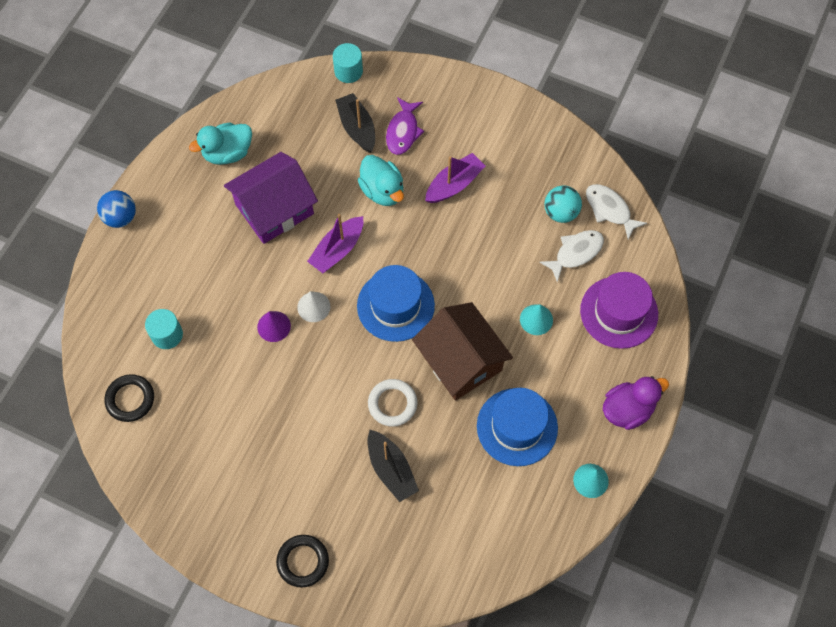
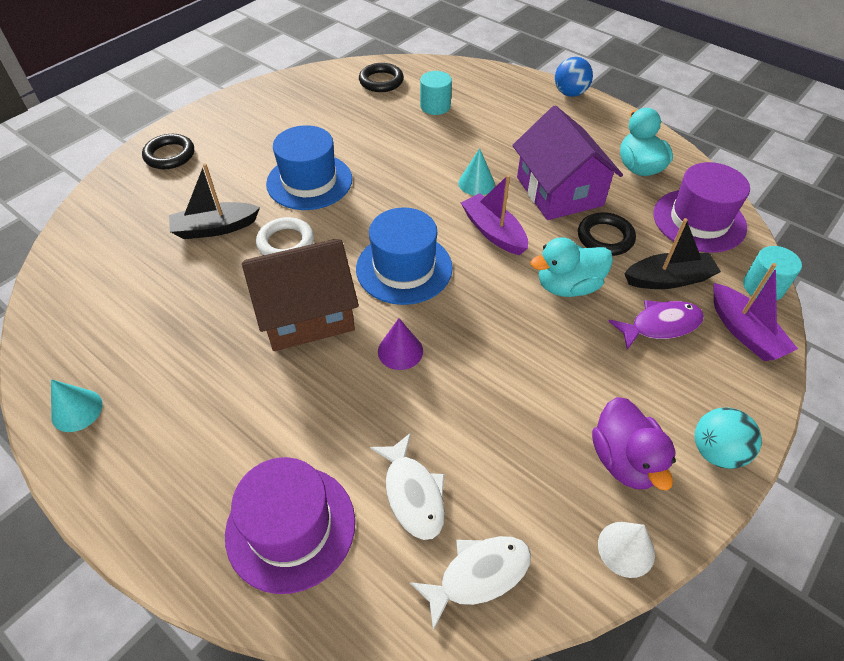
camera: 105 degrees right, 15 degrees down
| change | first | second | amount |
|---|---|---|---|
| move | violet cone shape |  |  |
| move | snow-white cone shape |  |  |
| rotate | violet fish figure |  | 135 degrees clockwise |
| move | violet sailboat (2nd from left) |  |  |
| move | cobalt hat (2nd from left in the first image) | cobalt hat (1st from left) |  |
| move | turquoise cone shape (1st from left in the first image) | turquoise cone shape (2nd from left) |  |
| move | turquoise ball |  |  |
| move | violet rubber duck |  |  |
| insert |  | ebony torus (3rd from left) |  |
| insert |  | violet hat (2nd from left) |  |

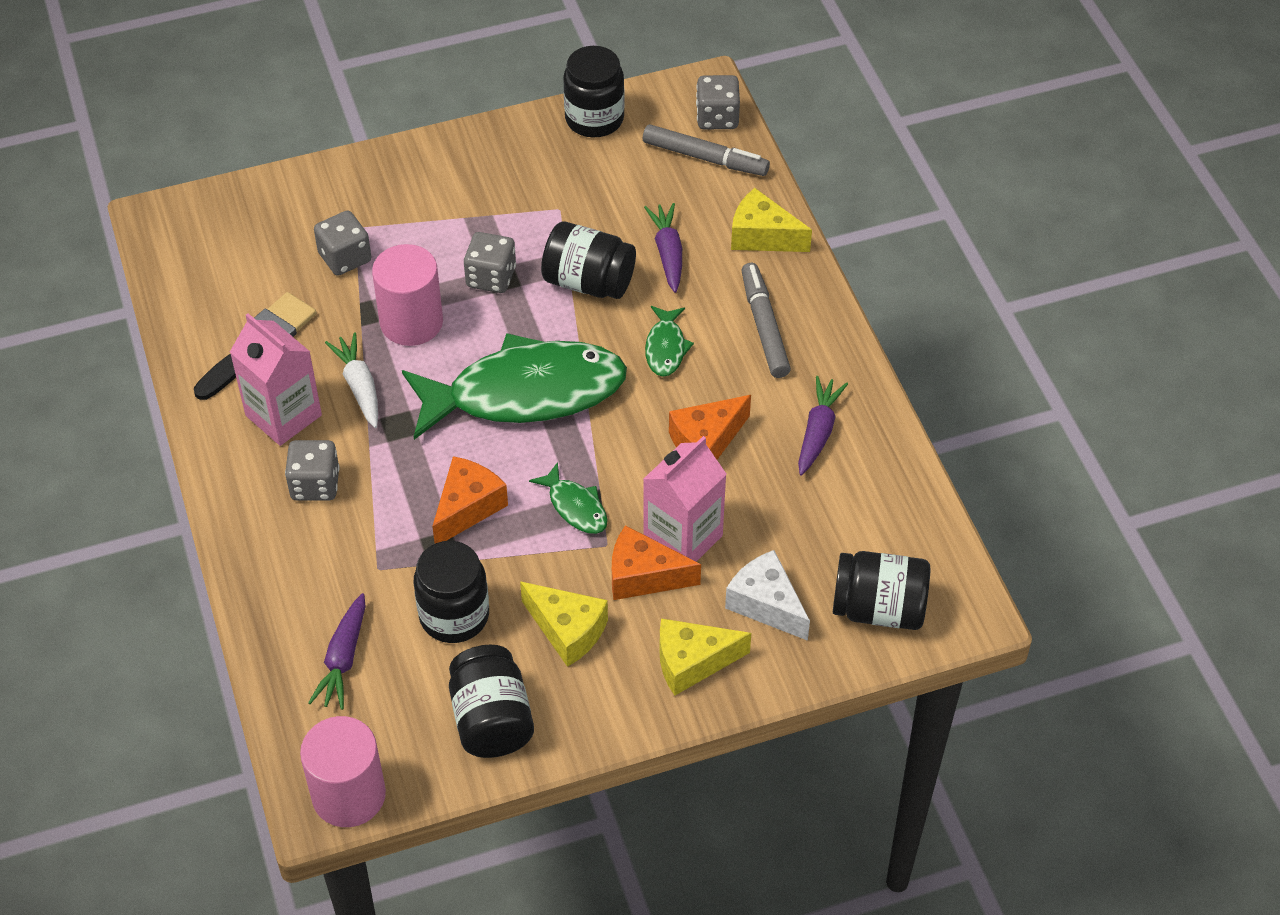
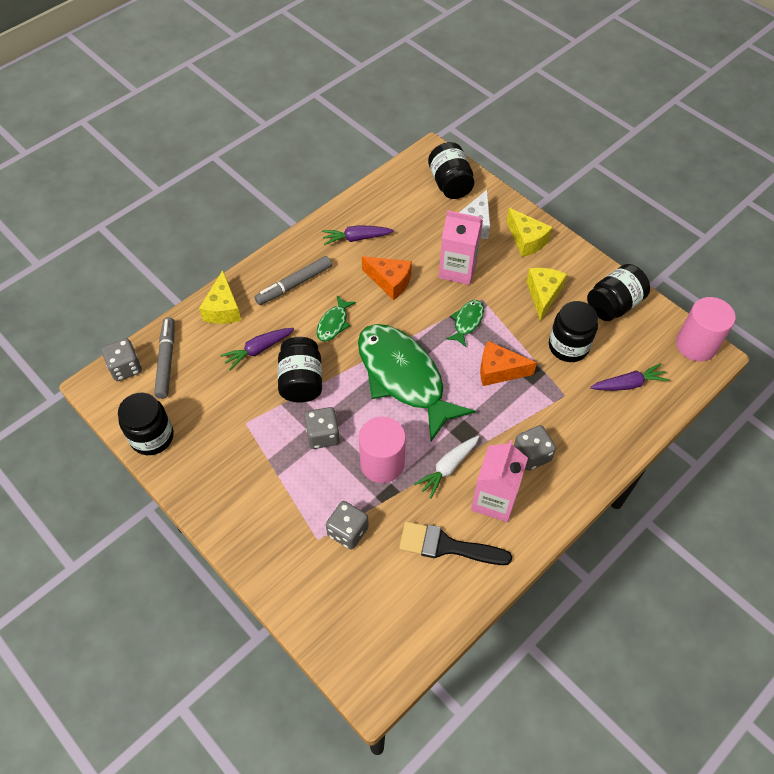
camera: 115 degrees left, 5 degrees up
| change | first | second | amount |
|---|---|---|---|
| delete | bright orange cheese (2nd from left) |  |  |
| rotate | emerald fish figure (3rd from left in the first image) | emerald fish figure (1st from left) | 135 degrees clockwise |

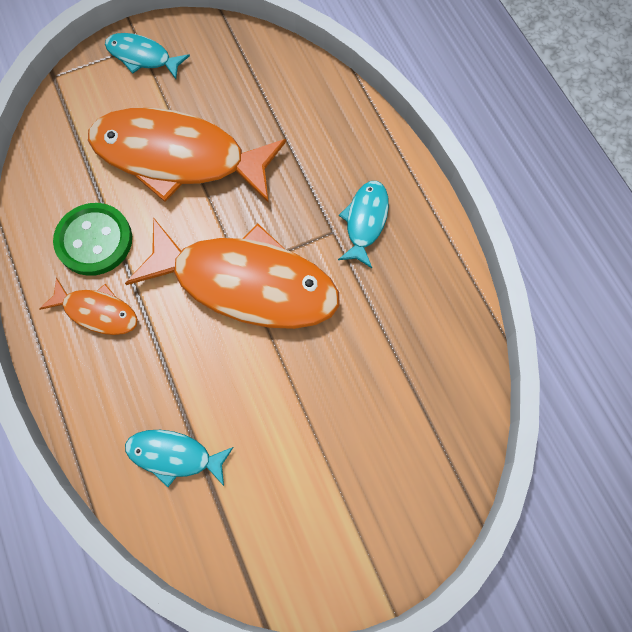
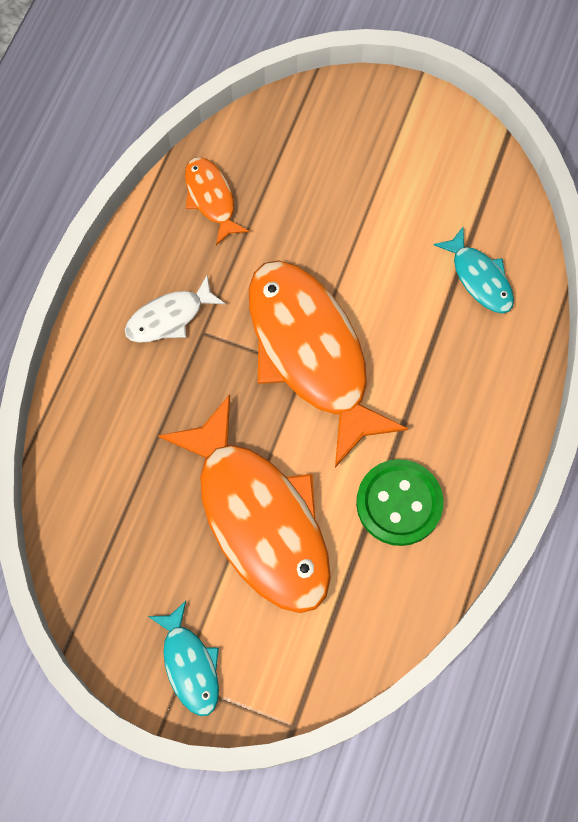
camera: 135 degrees left, 0 degrees up
| change | first | second | amount |
|---|---|---|---|
| move | bright orange fish figure (1st from left) |  |  |
| recolor | turquoise fish figure (3rd from left) | snow-white fish figure |  |

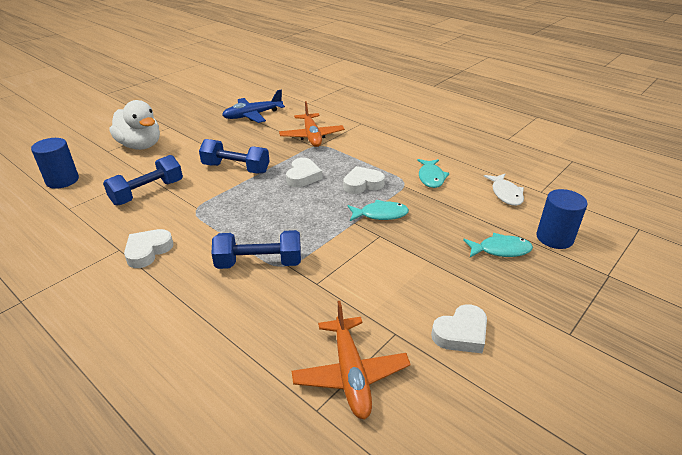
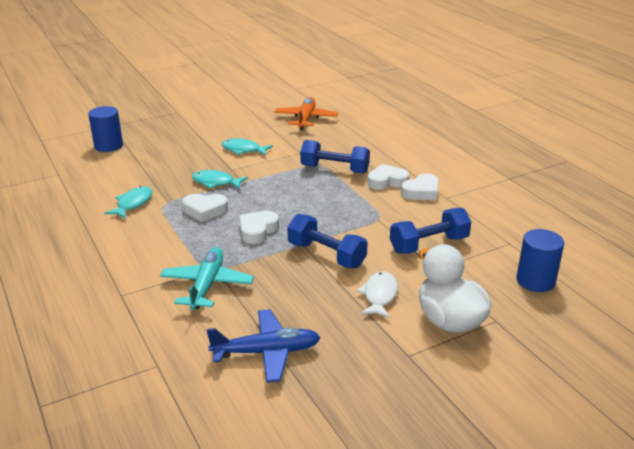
camera: 160 degrees left, 5 degrees down
| change | first | second | amount |
|---|---|---|---|
| recolor | bright orange aeroplane (1st from left) | turquoise aeroplane |  |
| move | snow-white heart shape (4th from left in the first image) | snow-white heart shape (3rd from left) |  |
| move | turquoise fish figure (3rd from left) |  |  |
| move | snow-white fish figure |  |  |

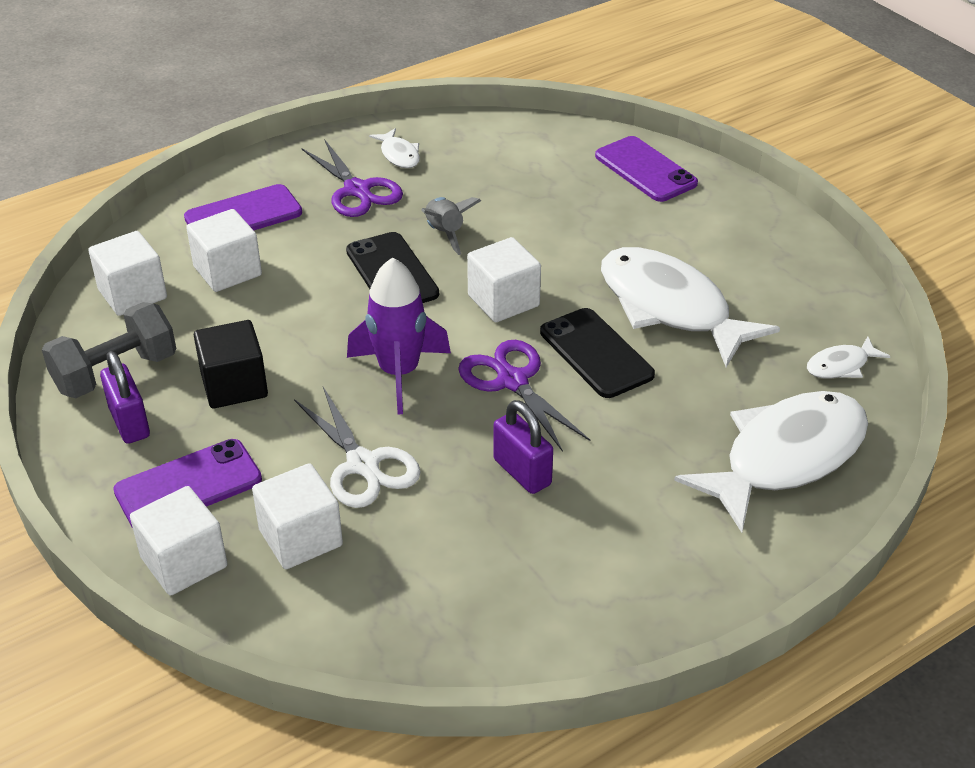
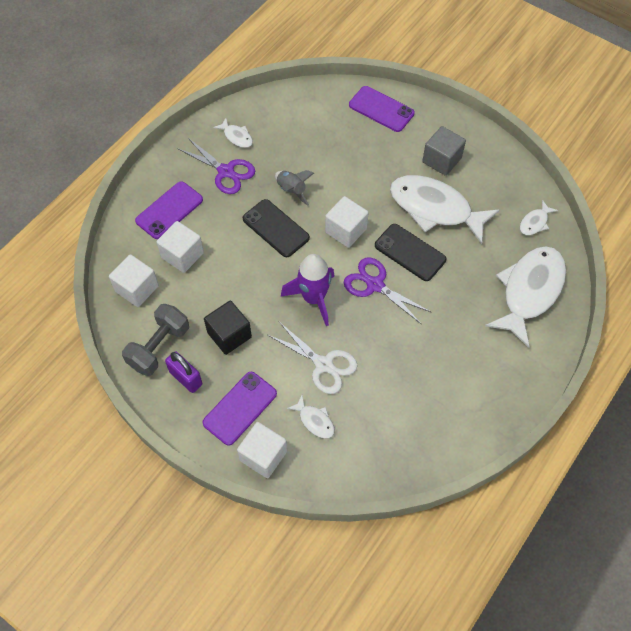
camera: 20 degrees left, 20 degrees up
| change | first | second | amount |
|---|---|---|---|
| replace | snow-white block (4th from left) | snow-white fish figure (2nd from left) |  |
| delete | violet small lock (2nd from left) |  |  |
| insert |  | ash-grey block |  |

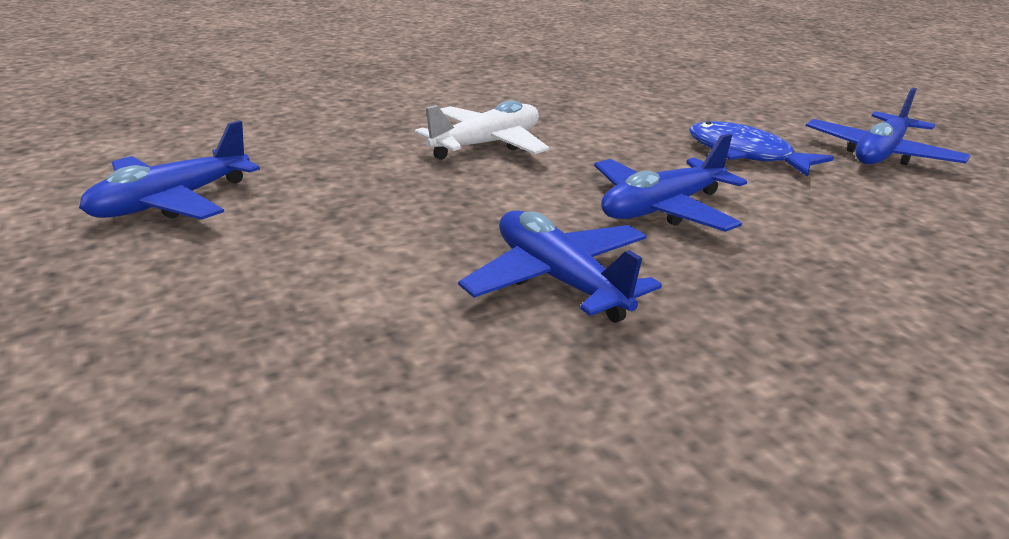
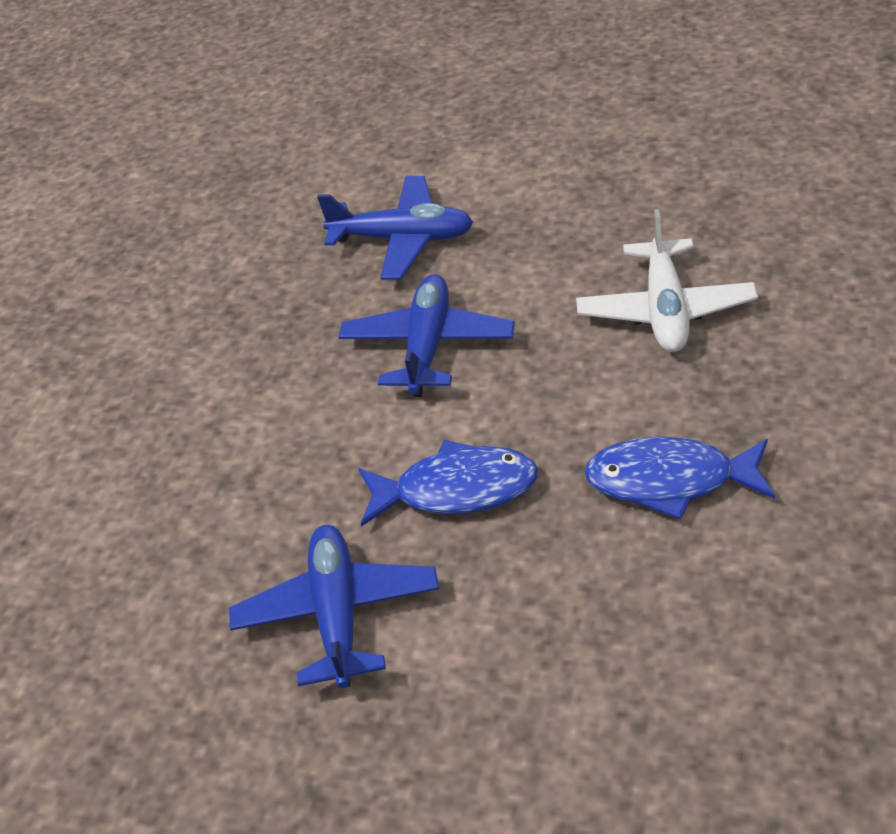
camera: 140 degrees right, 15 degrees up
| change | first | second | amount |
|---|---|---|---|
| delete | cobalt aeroplane (1st from left) |  |  |
| insert |  | cobalt fish figure (2nd from left) |  |

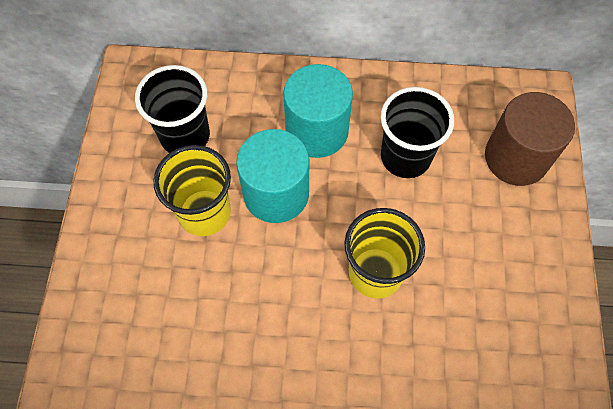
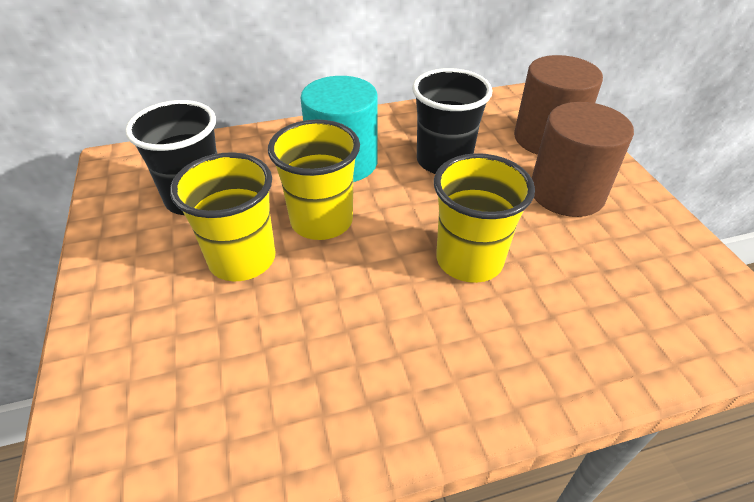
camera: 20 degrees left, 20 degrees down
| change | first | second | amount |
|---|---|---|---|
| replace | turquoise cylinder (1st from left) | bright yellow beaker (2nd from left) |  |
| insert |  | dark brown cylinder (2nd from left) |  |

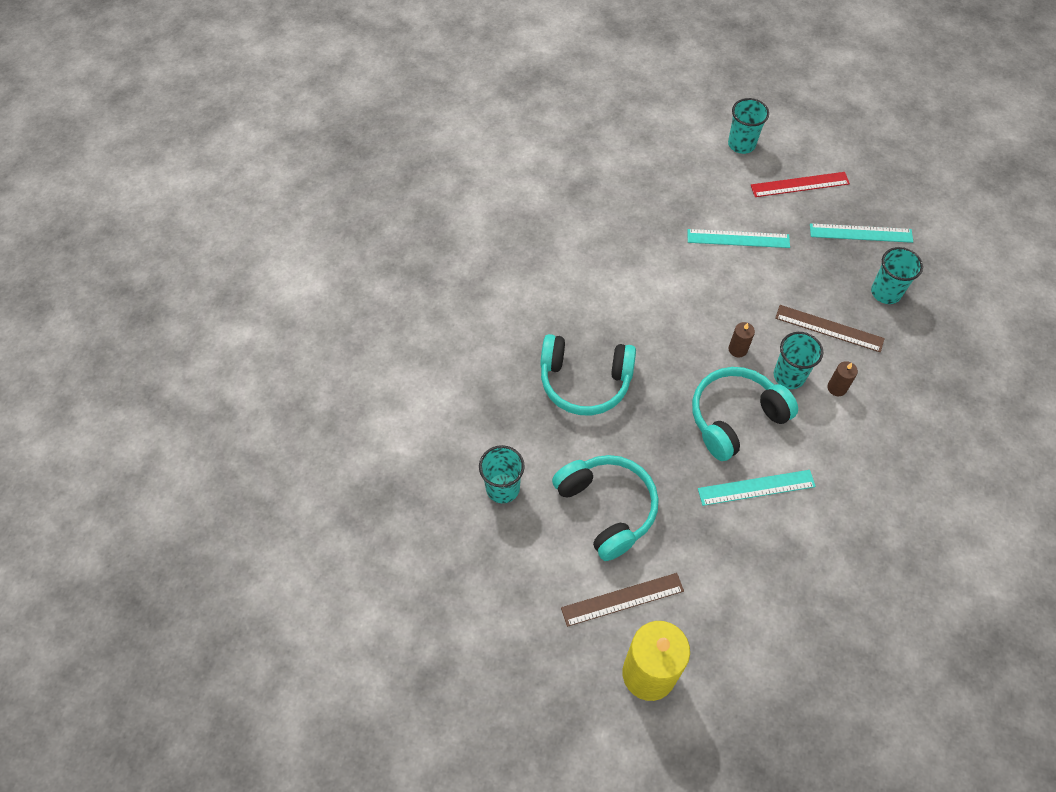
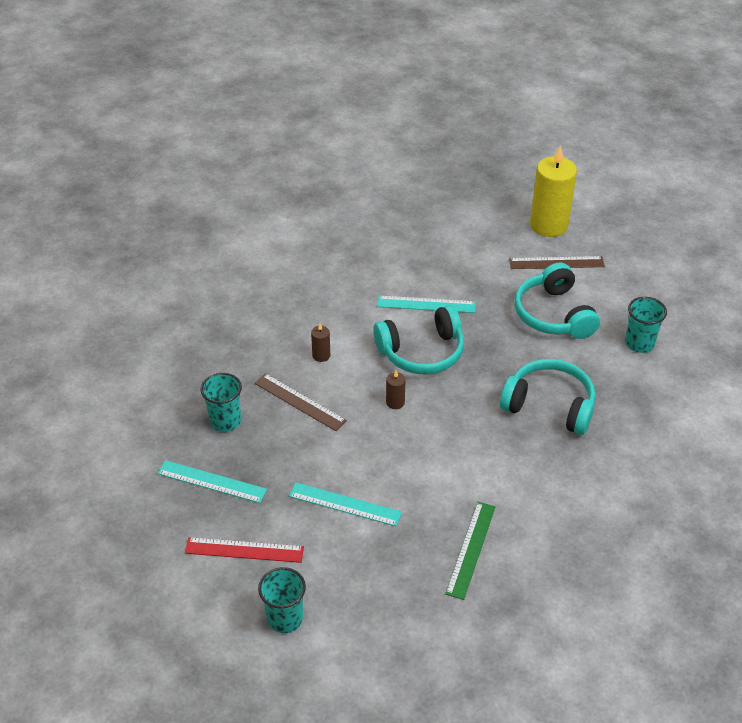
camera: 165 degrees left, 15 degrees down
| change | first | second | amount |
|---|---|---|---|
| delete | turquoise beaker (3rd from left) |  |  |
| insert |  | emerald ruler |  |

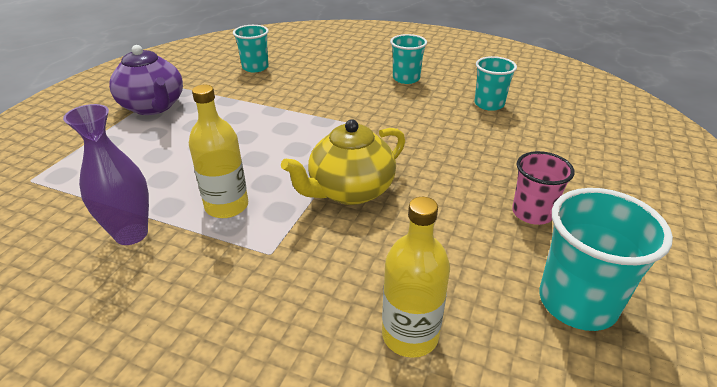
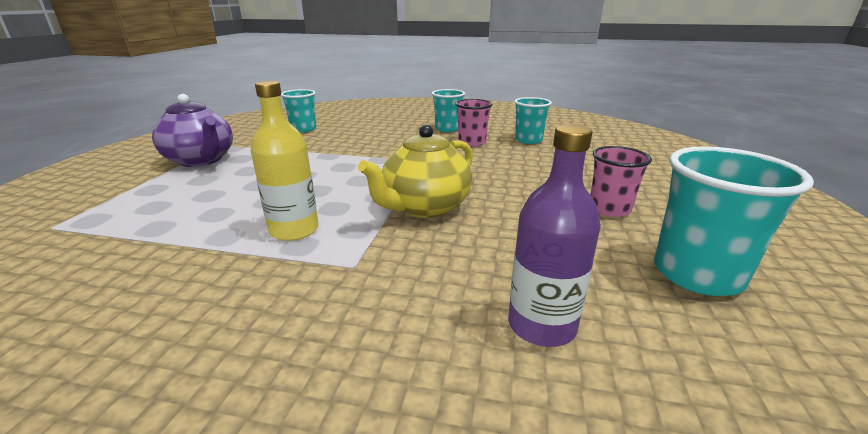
camera: 10 degrees left, 10 degrees down
| change | first | second | amount |
|---|---|---|---|
| delete | violet vase |  |  |
| recolor | bright yellow flask (2nd from left) | violet flask |  |
| insert |  | rosy beaker (1st from left) |  |

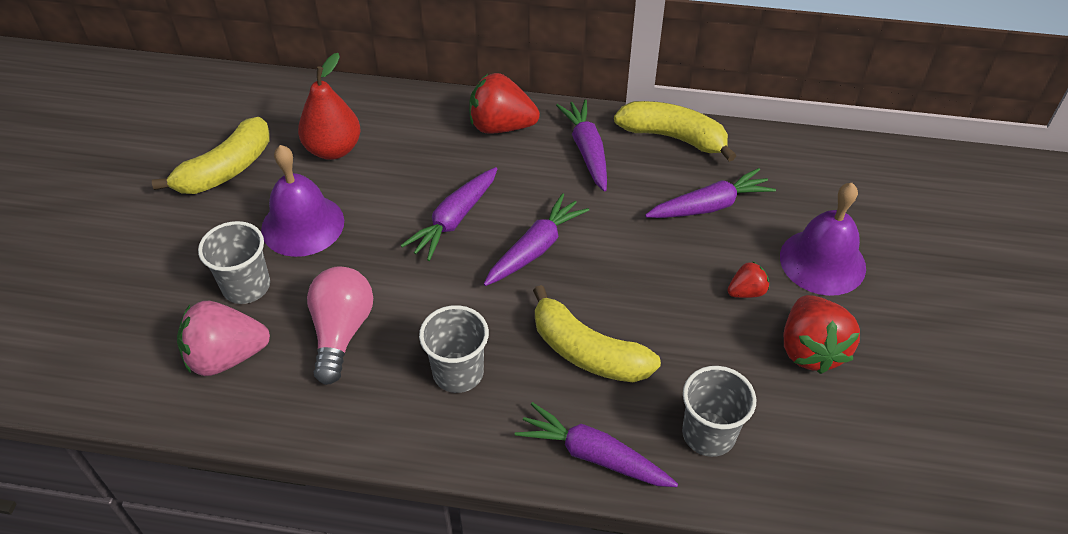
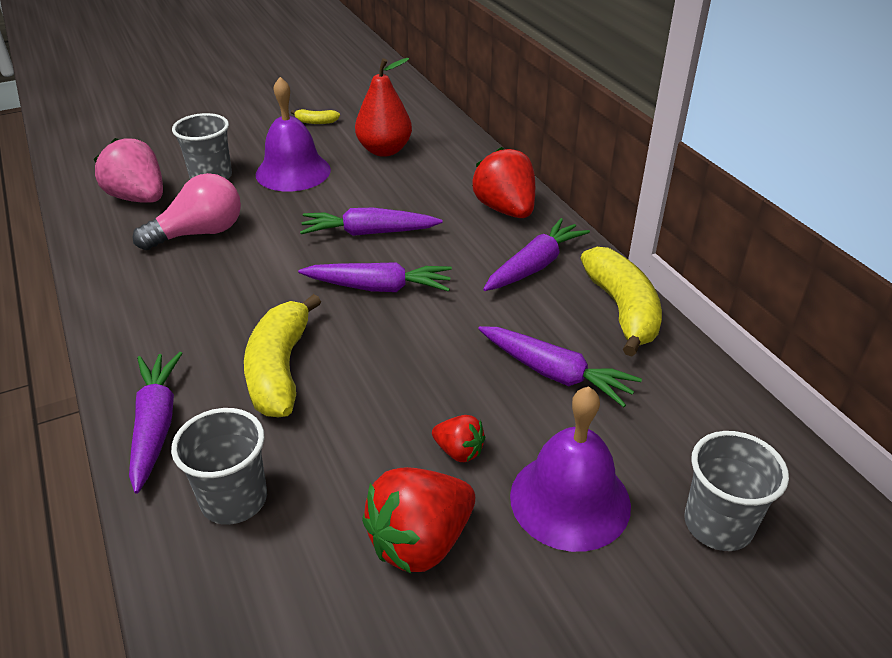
camera: 55 degrees right, 10 degrees down
| change | first | second | amount |
|---|---|---|---|
| resize | bright yellow banana (1st from left in the first image) | bright yellow banana (2nd from left) | x0.45 |
| move | ash-grey beaker (2nd from left in the first image) | ash-grey beaker (3rd from left) |  |

